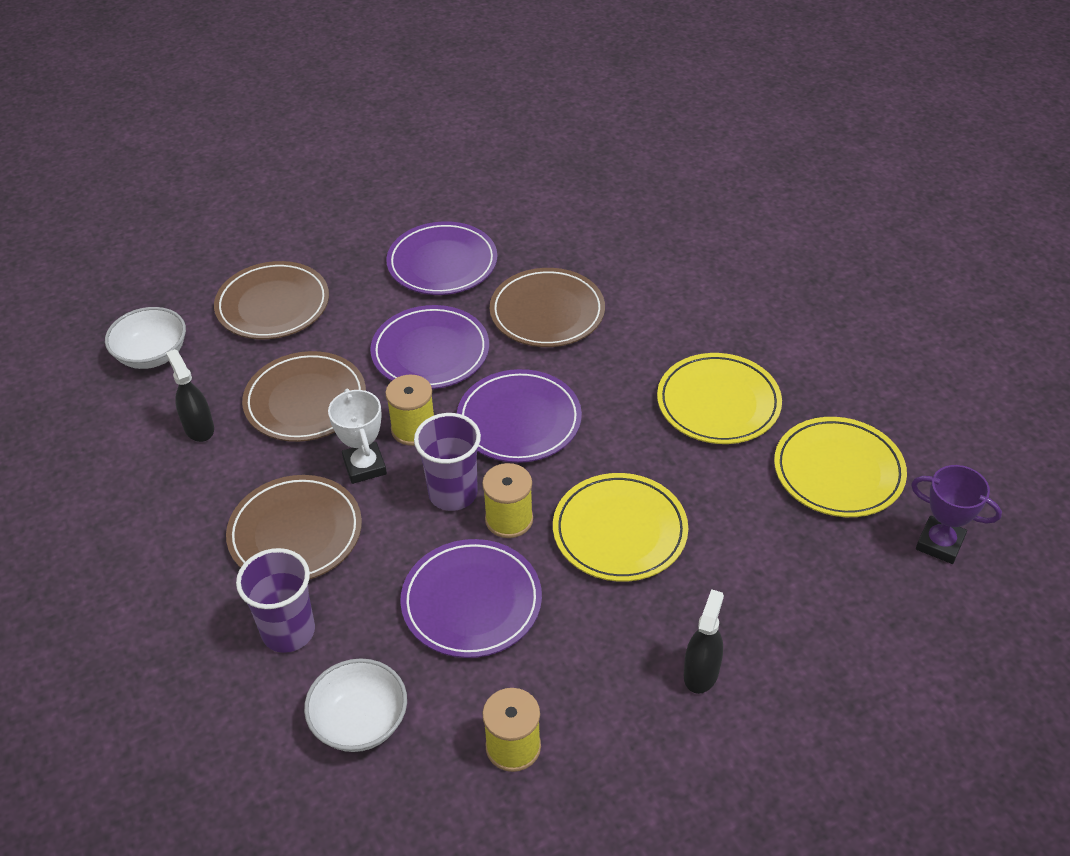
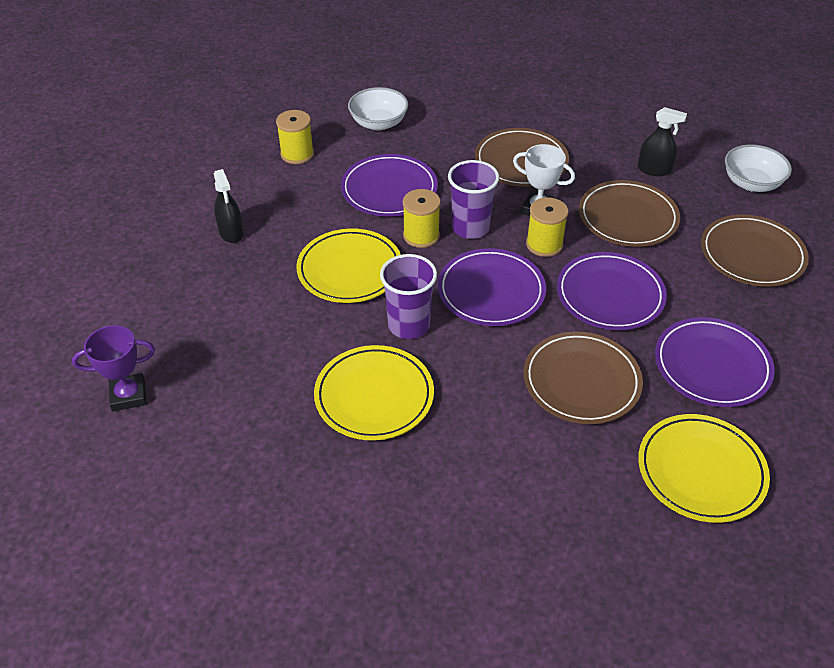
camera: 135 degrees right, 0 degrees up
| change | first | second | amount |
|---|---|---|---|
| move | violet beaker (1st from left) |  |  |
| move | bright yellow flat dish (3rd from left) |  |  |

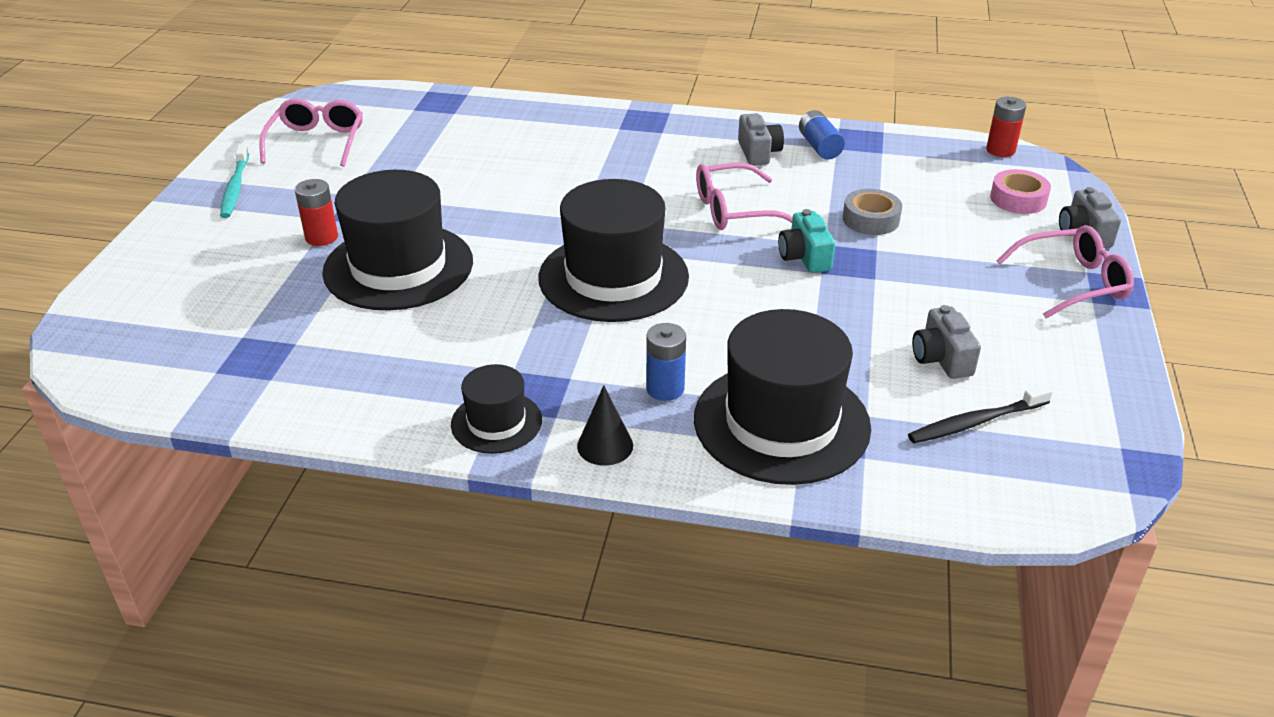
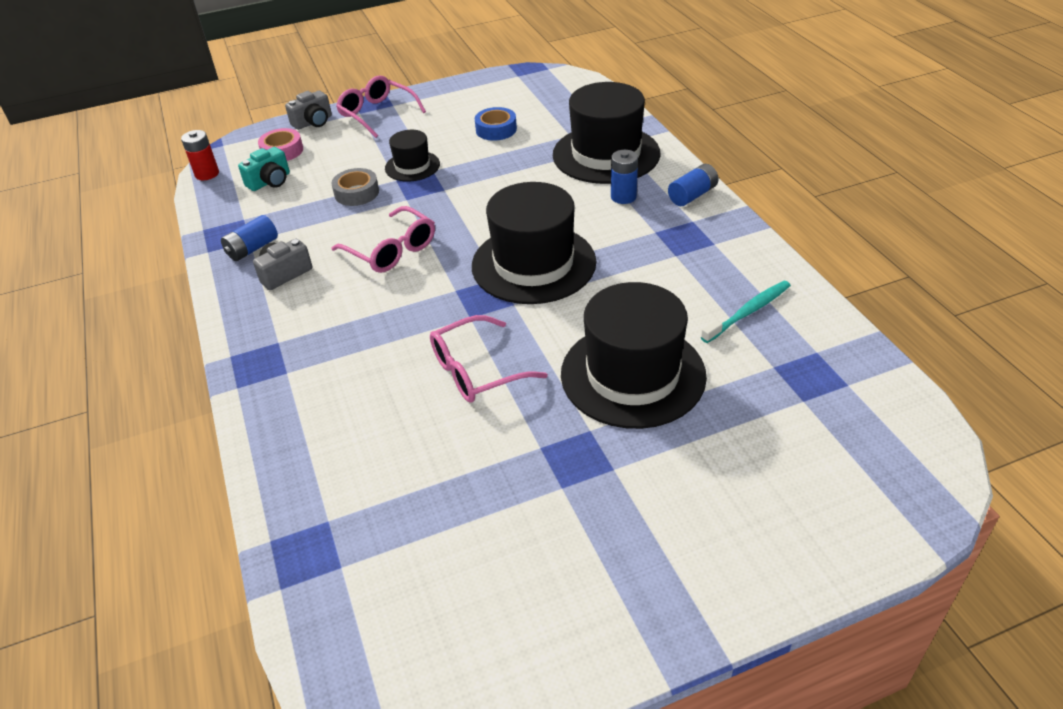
camera: 120 degrees left, 5 degrees up
| change | first | second | amount |
|---|---|---|---|
| move | turquoise dental brush |  |  |
| move | rosy spectacles (1st from left in the first image) | rosy spectacles (3rd from left) |  |
| delete | crimson power cell (1st from left) |  |  |
| move | ebony hat (2nd from left in the first image) | ebony hat (1st from left) |  |
| replace | ebony cone shape | cobalt power cell (3rd from left) |  |
| move | turquoise camera |  |  |
| delete | ebony dental brush |  |  |
| replace | ash-grey camera (2nd from left) | cobalt roll of tape |  |

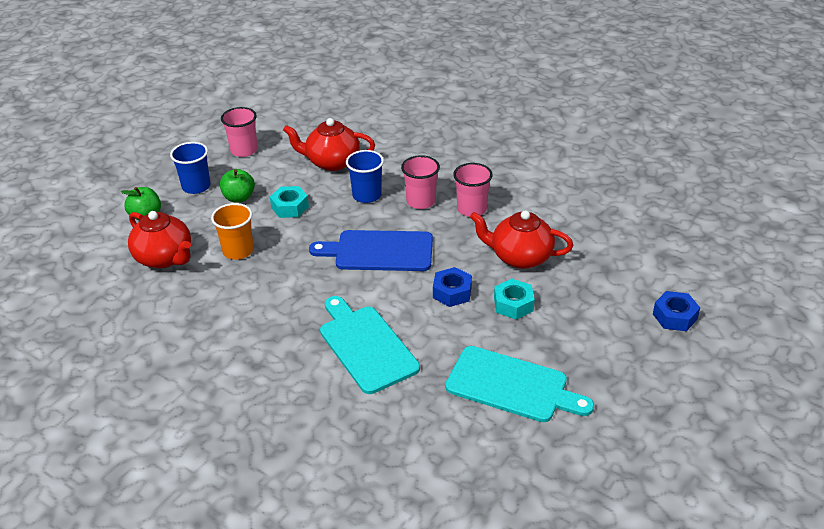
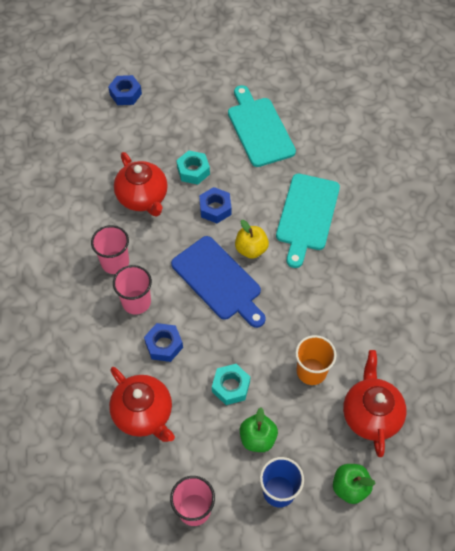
camera: 135 degrees left, 20 degrees up
| change | first | second | amount |
|---|---|---|---|
| replace | cobalt beaker (2nd from left) | cobalt nut (2nd from left) |  |
| insert |  | bright yellow apple |  |

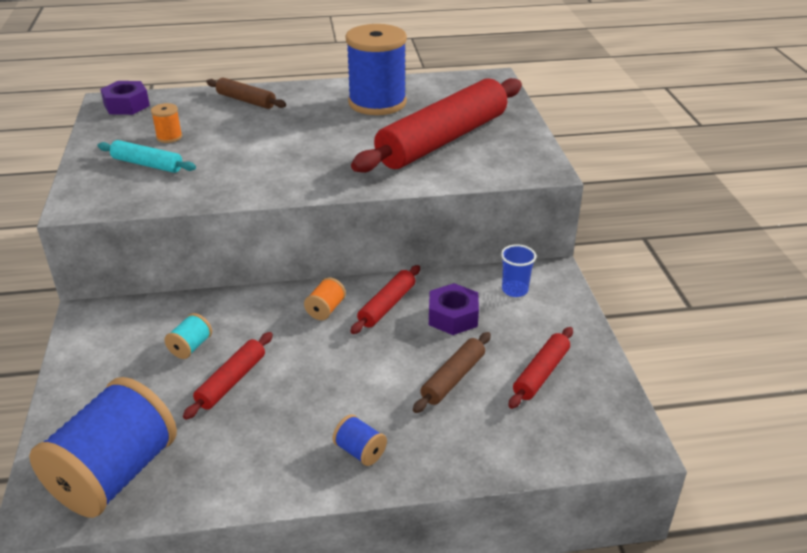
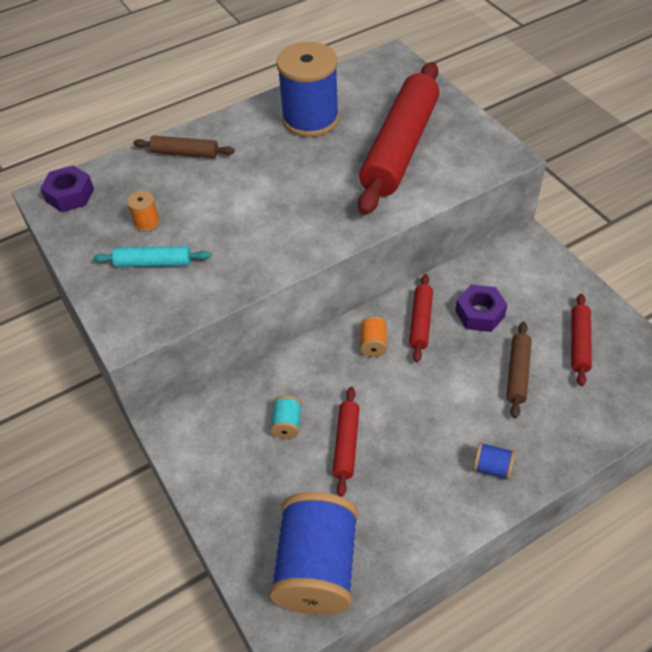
camera: 20 degrees left, 15 degrees up
| change | first | second | amount |
|---|---|---|---|
| delete | cobalt beaker |  |  |

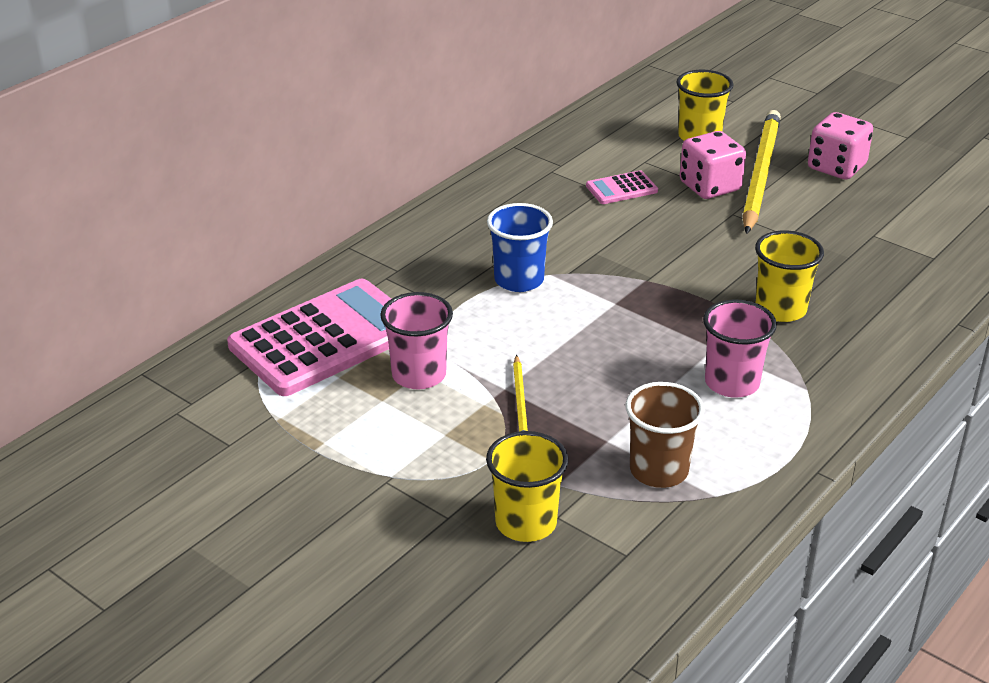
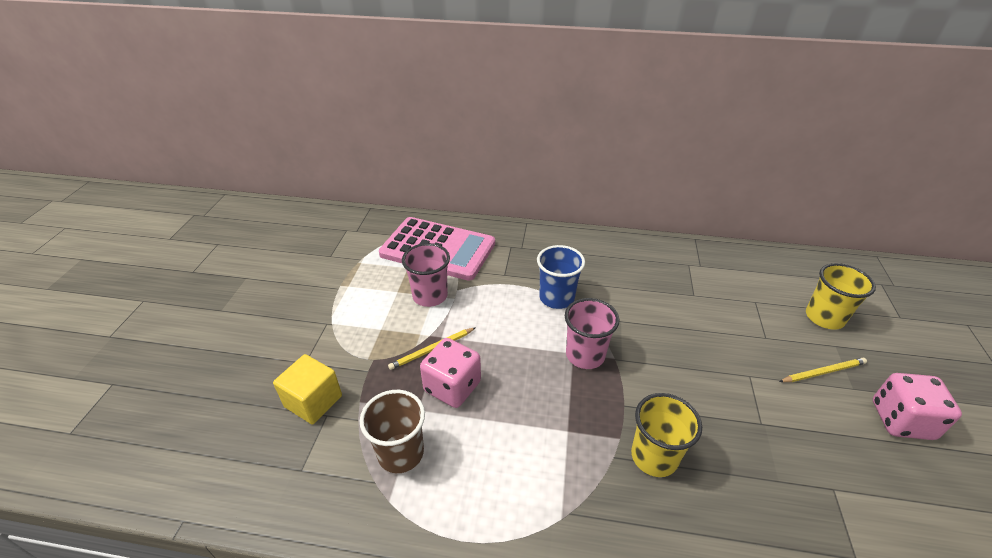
camera: 60 degrees right, 5 degrees up
| change | first | second | amount |
|---|---|---|---|
| replace | bright yellow beaker (1st from left) | bright yellow block |  |
| delete | rosy calculator (2nd from left) |  |  |
| move | rosy dice (1st from left) |  |  |
| move | rosy beaker (2nd from left) |  |  |
| resize | bright yellow lead pencil (2nd from left) |  | x0.47 |

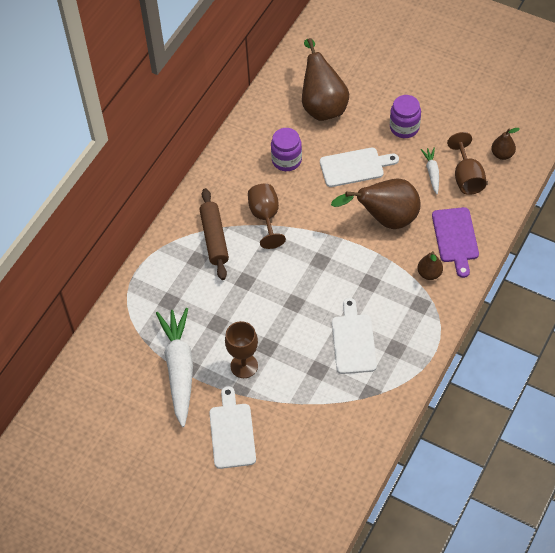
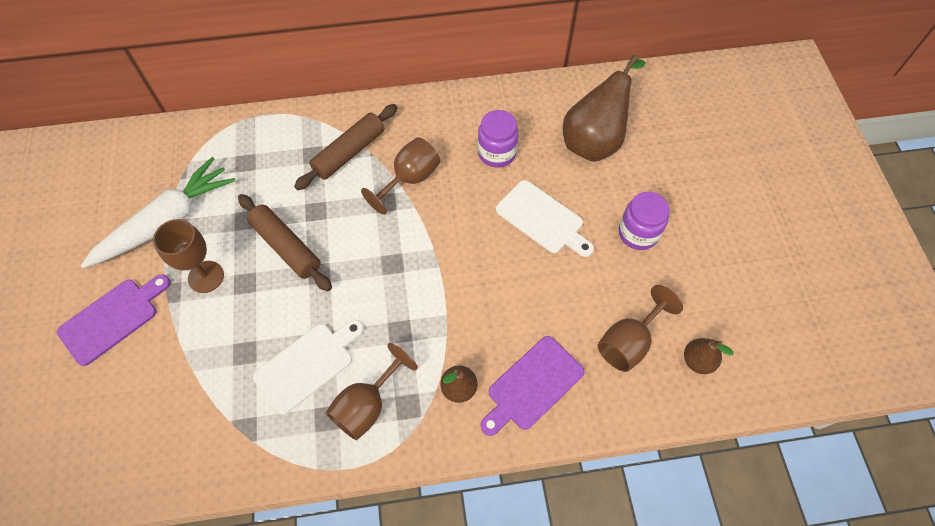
camera: 50 degrees right, 5 degrees up
| change | first | second | amount |
|---|---|---|---|
| recolor | snow-white chopping board (1st from left) | violet chopping board (1st from left) |  |
| delete | dark brown toy pear (2nd from left) |  |  |
| delete | snow-white root vegetable (2nd from left) |  |  |
| insert |  | dark brown rolling pin (1st from left) |  |
| insert |  | dark brown wine glass (2nd from left) |  |

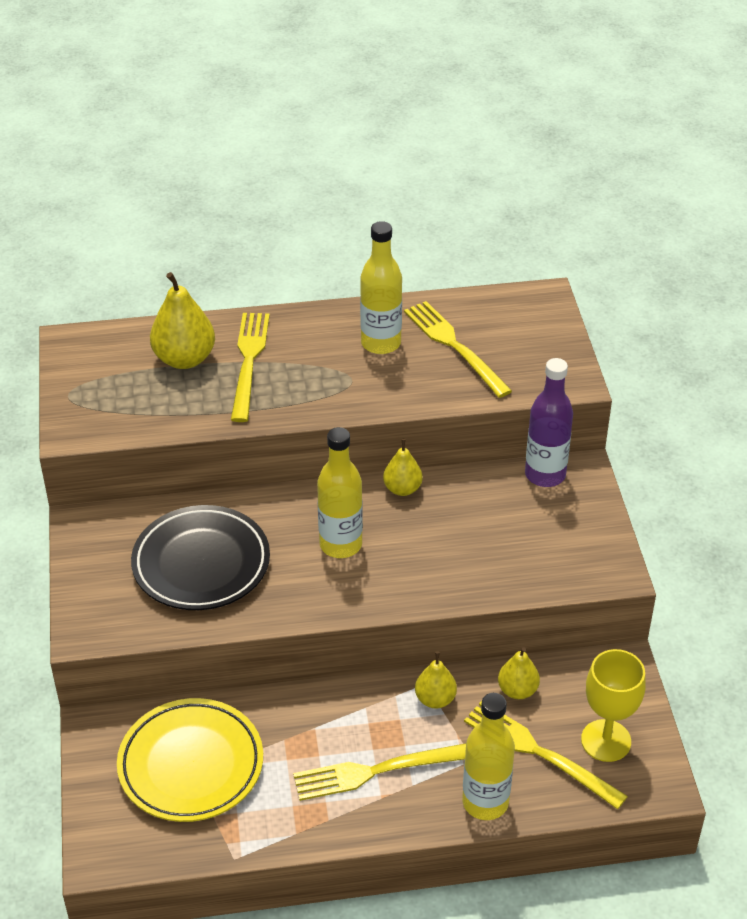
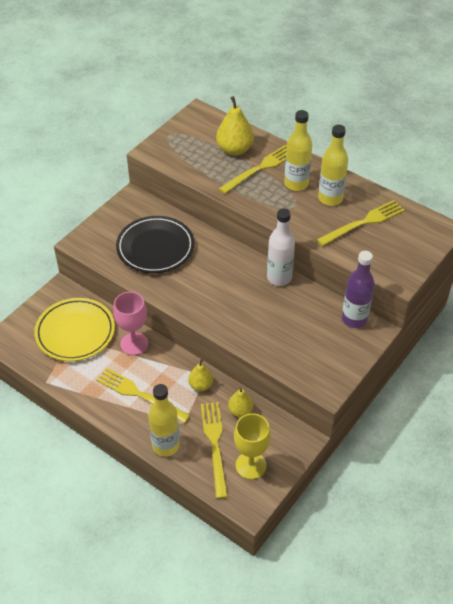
camera: 45 degrees right, 5 degrees up
| change | first | second | amount |
|---|---|---|---|
| move | bright yellow flask (1st from left in the first image) | bright yellow flask (2nd from left) |  |
| replace | bright yellow toy pear (2nd from left) | snow-white flask |  |
| rotate | bright yellow fork (3rd from left in the first image) | bright yellow fork (4th from left) | 45 degrees clockwise |
| insert |  | rosy wine glass |  |

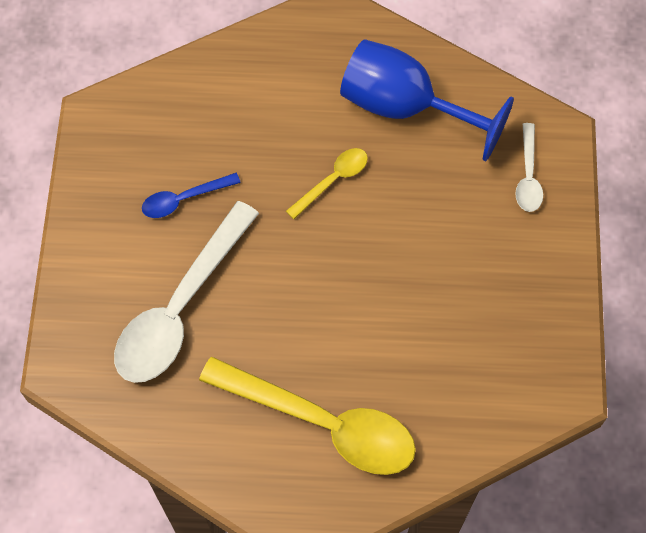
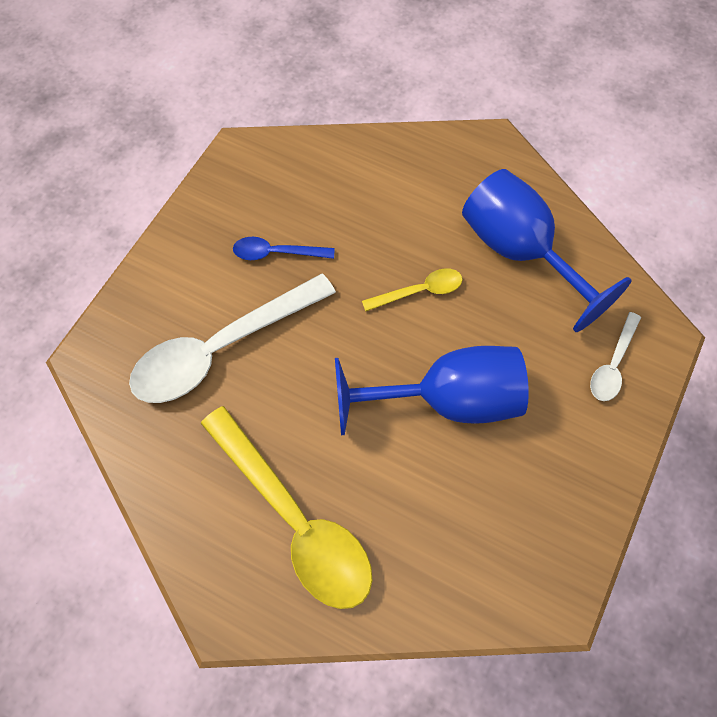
camera: 25 degrees right, 0 degrees up
| change | first | second | amount |
|---|---|---|---|
| insert |  | cobalt wine glass (1st from left) |  |

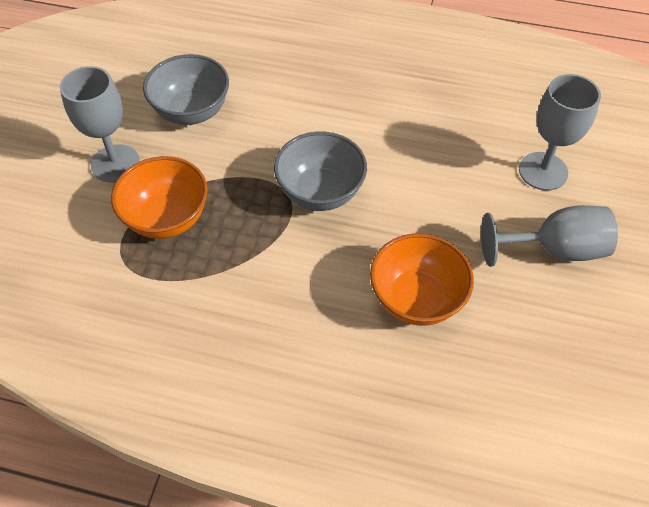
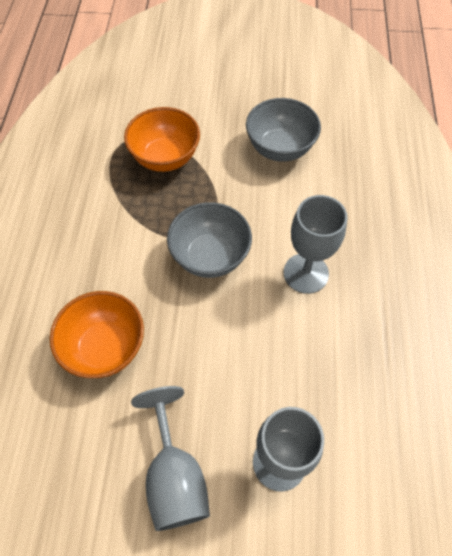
camera: 80 degrees right, 5 degrees up
| change | first | second | amount |
|---|---|---|---|
| move | ash-grey wine glass (1st from left in the first image) | ash-grey wine glass (3rd from left) |  |

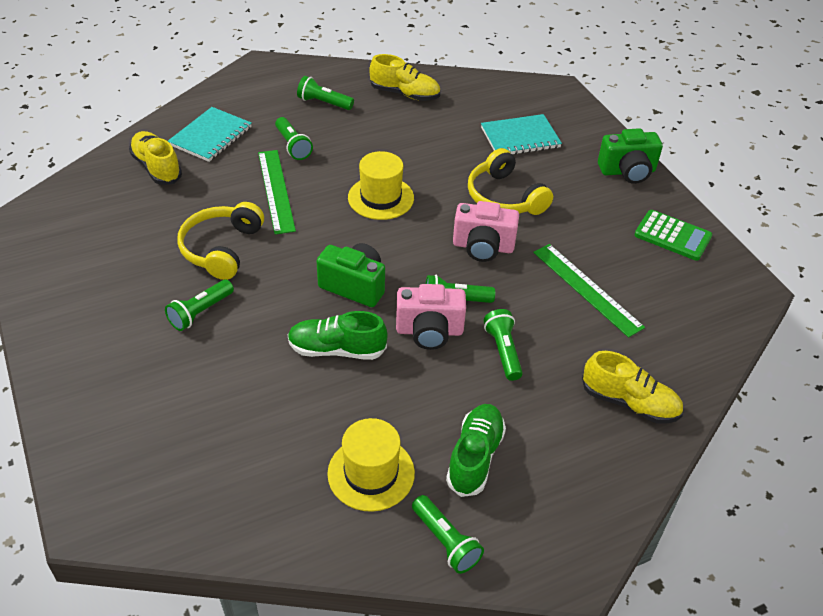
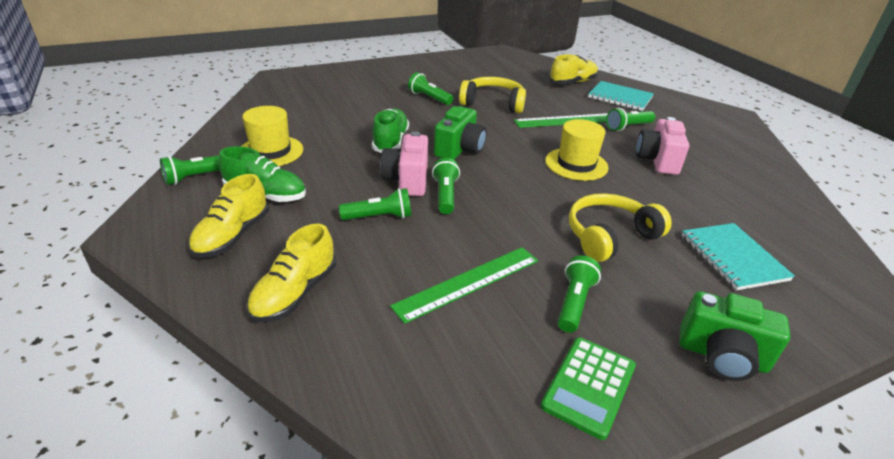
camera: 90 degrees right, 10 degrees down
| change | first | second | amount |
|---|---|---|---|
| move | emerald torch (3rd from left in the first image) | emerald torch (5th from left) |  |
| move | bright yellow shoe (2nd from left in the first image) | bright yellow shoe (1st from left) |  |
| move | rosy camera (2nd from left) |  |  |
| rotate | emerald camera (2nd from left) |  | 60 degrees counterclockwise |

